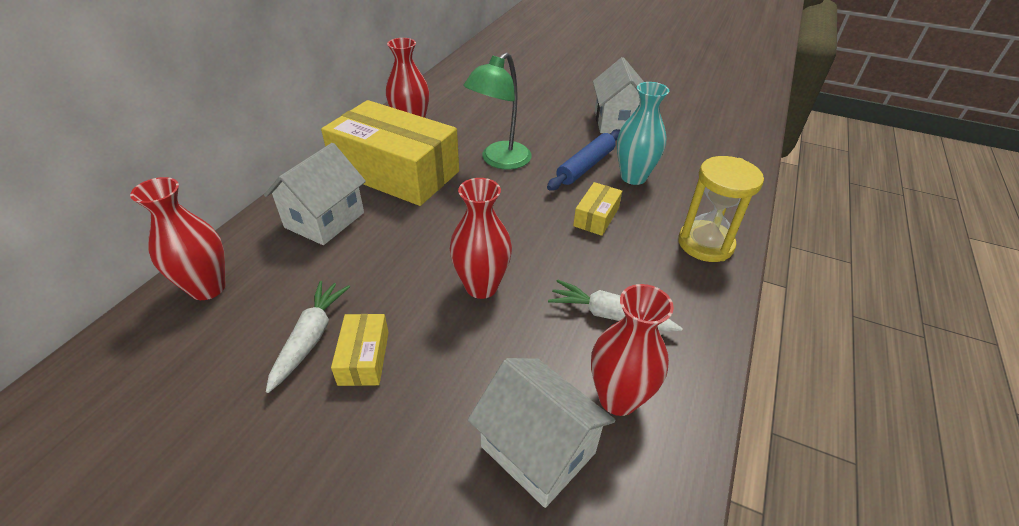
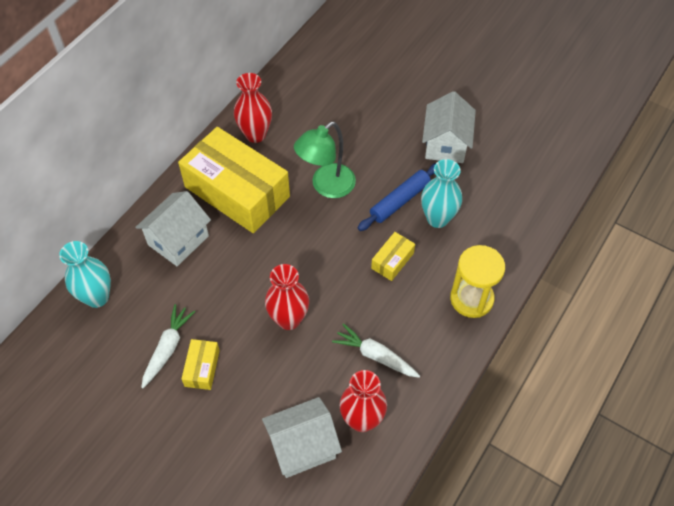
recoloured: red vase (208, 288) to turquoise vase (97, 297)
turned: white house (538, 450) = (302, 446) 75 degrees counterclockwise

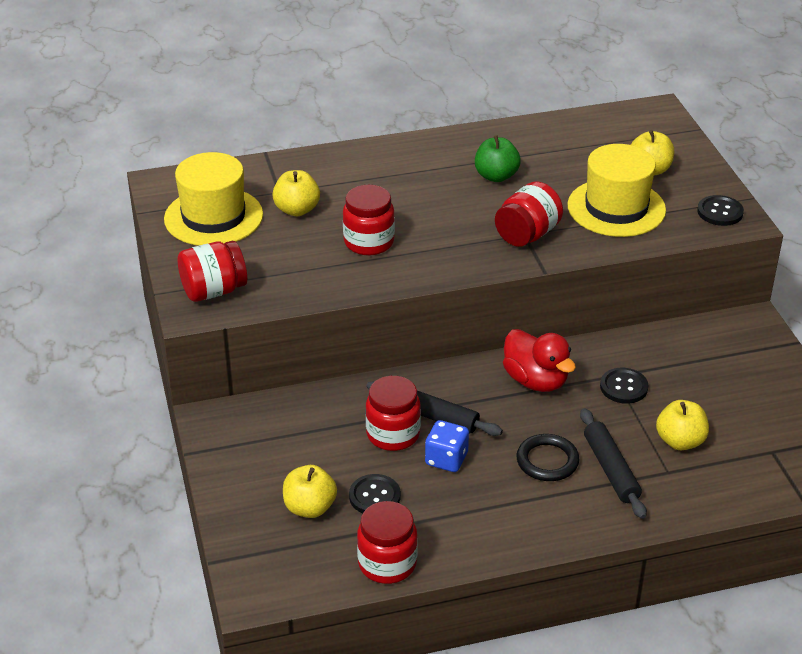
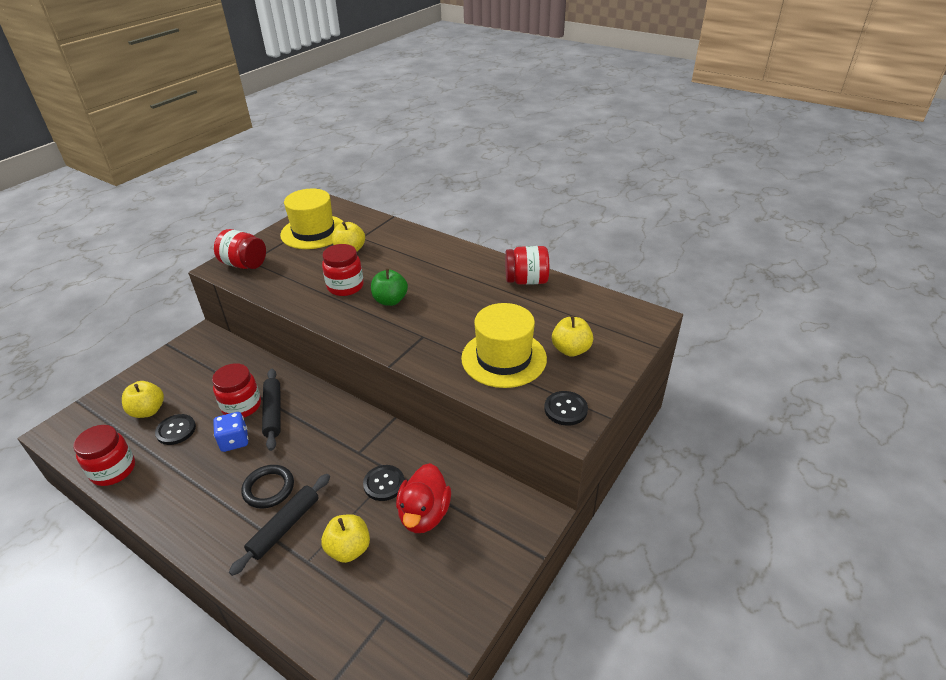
moved: green apple (496, 176) to (390, 300); red jar (527, 235) to (526, 281); red duck (536, 380) to (424, 514)

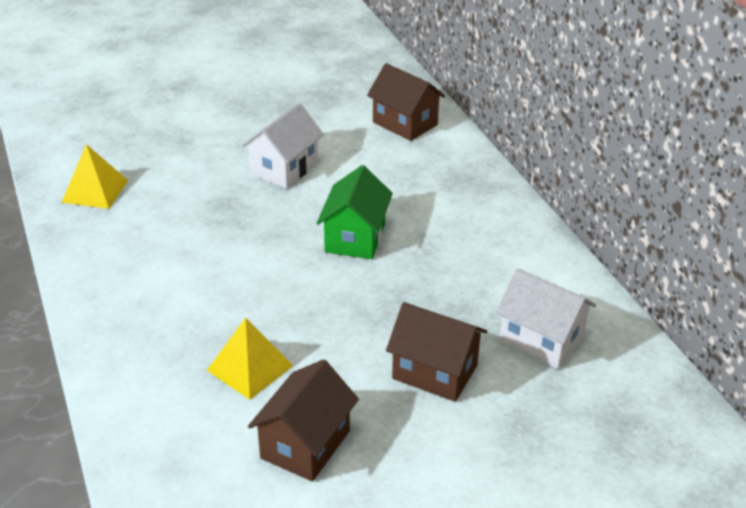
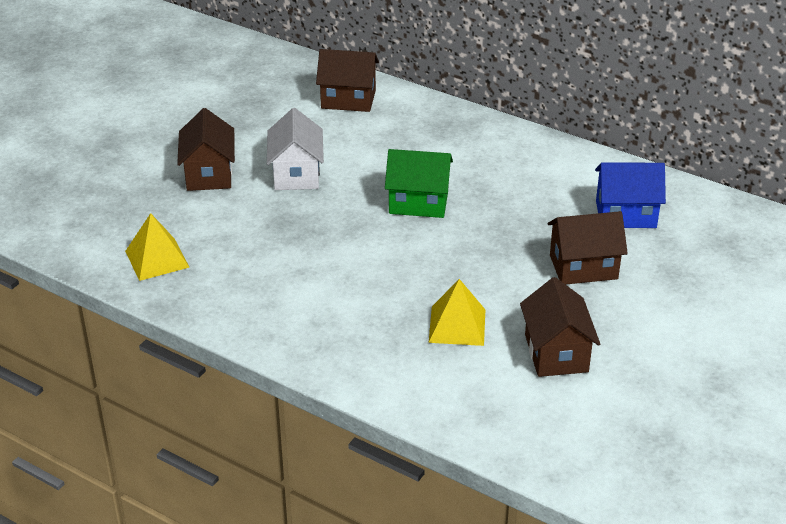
added: brown house (209, 174)
recoloured: white house (541, 340) to blue house (625, 214)
turned: green house (355, 238) = (418, 202) 60 degrees counterclockwise

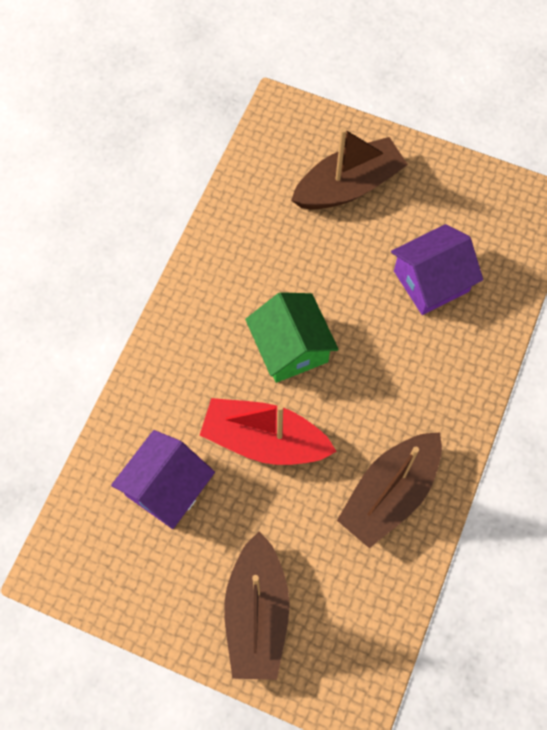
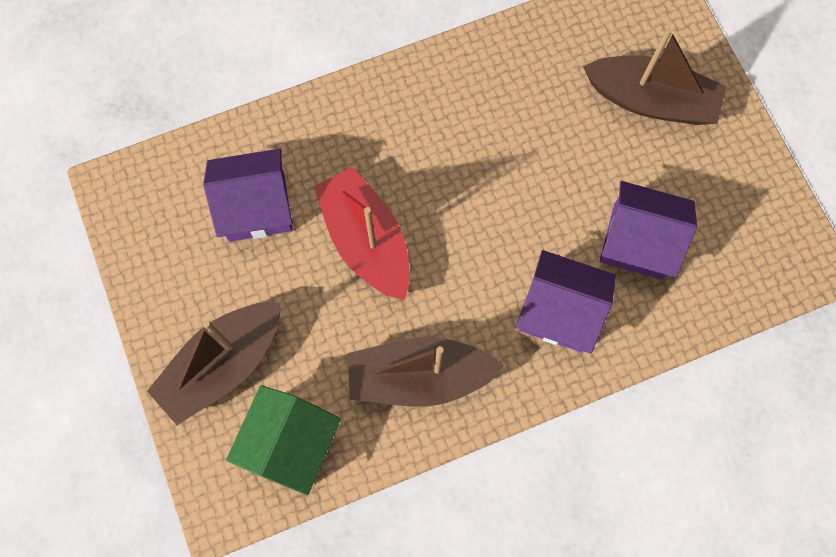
added: purple house (559, 311)
moved: green house (291, 348) to (290, 443)

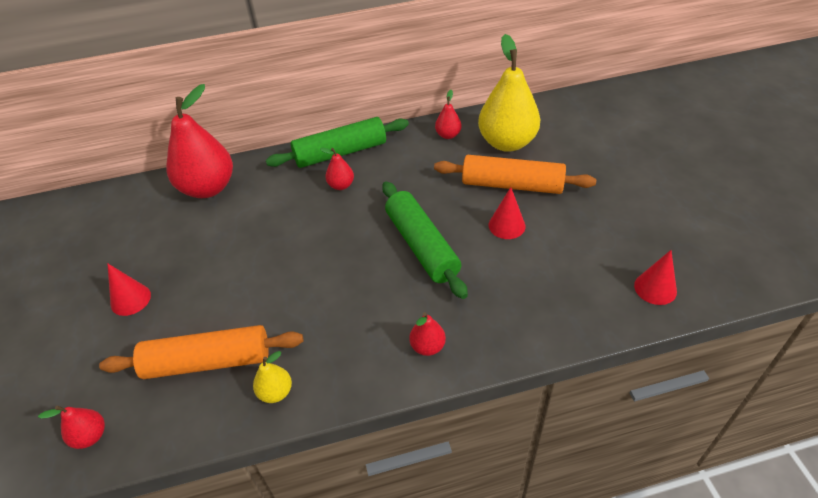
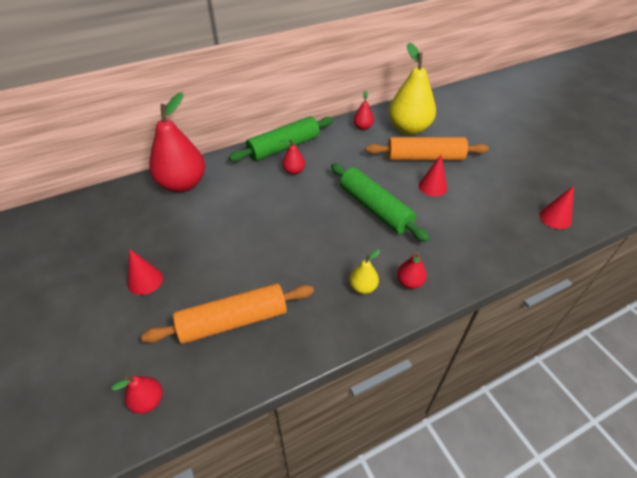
moved: yellow pear (275, 392) to (363, 287)

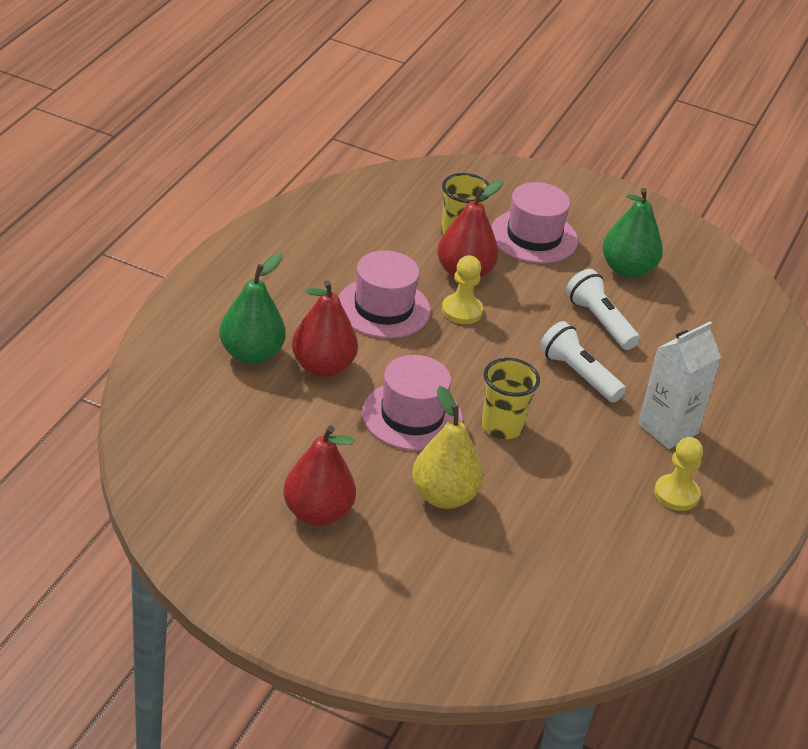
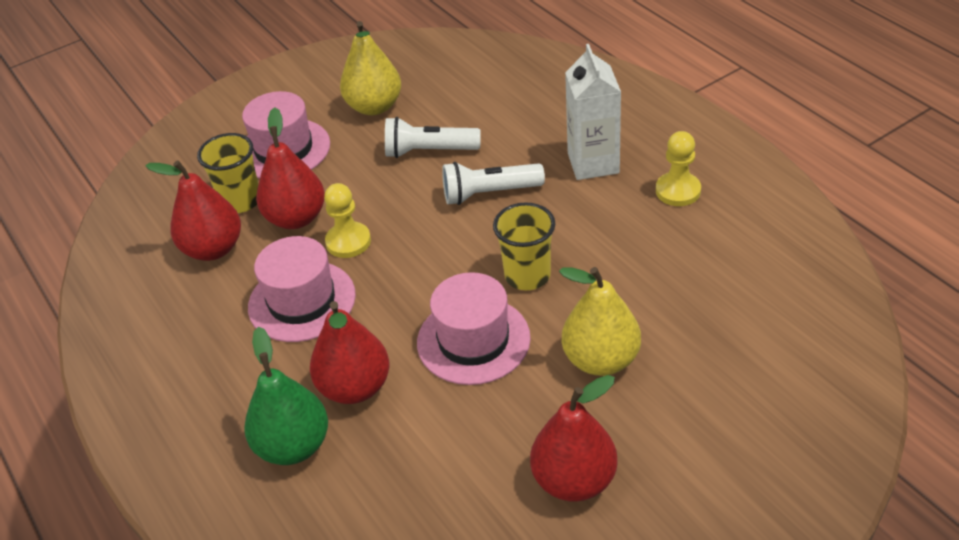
added: red pear (213, 249)
recoloured: green pear (627, 270) to yellow pear (374, 107)

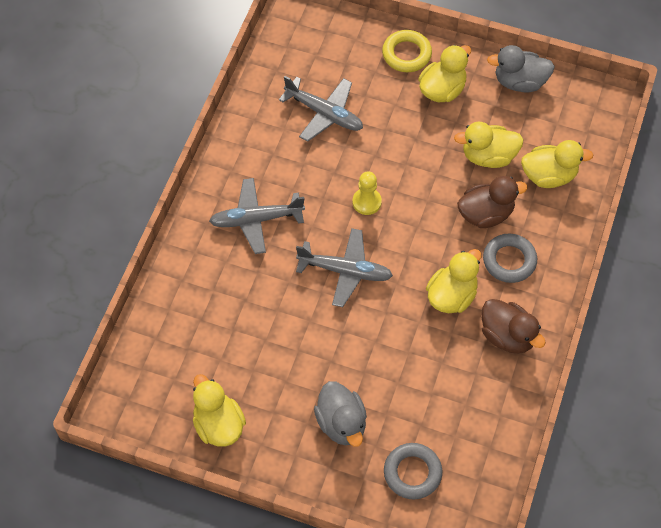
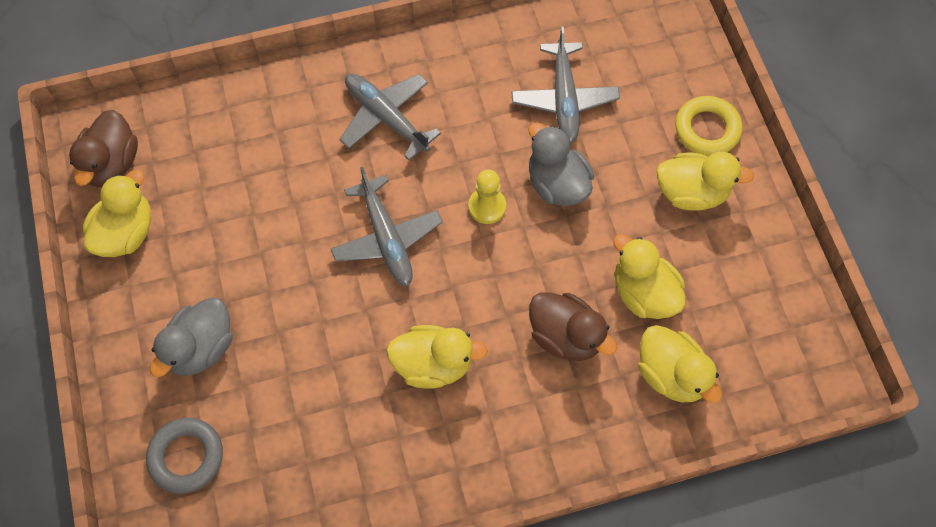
removed: grey ring (509, 260)
moved: brown duck (507, 336) to (112, 164); grey duck (519, 82) to (557, 184)

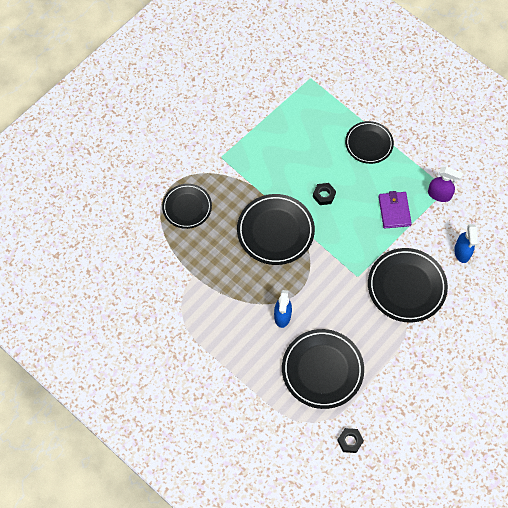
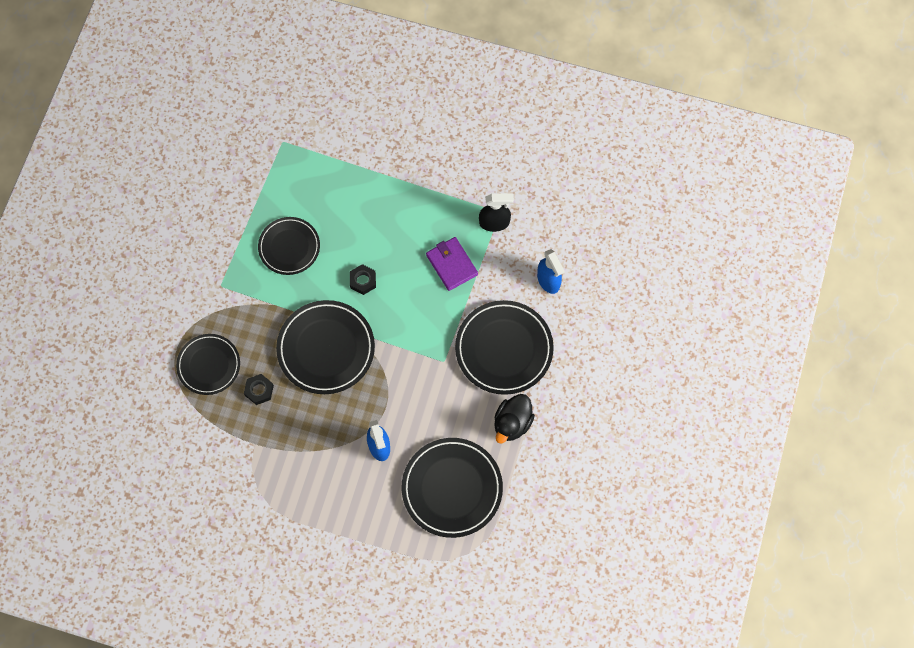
added: black duck (512, 423)
moved: black nut (350, 441) to (259, 390); black plate (369, 144) to (289, 247)
recoloured: purple spray bottle (439, 195) to black spray bottle (494, 223)

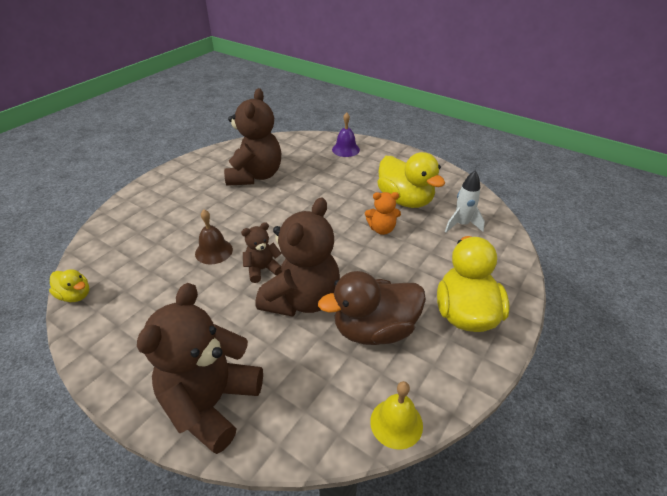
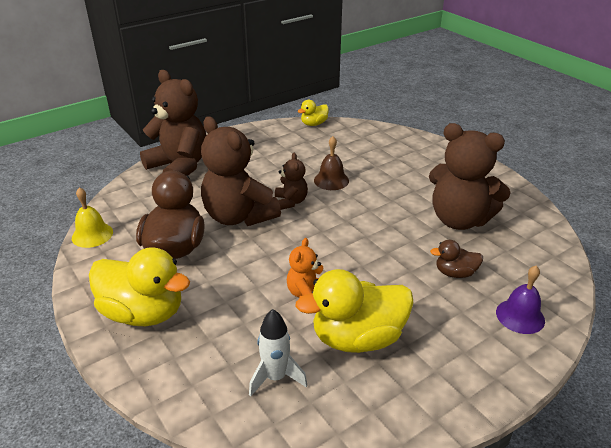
added: brown duck (455, 273)

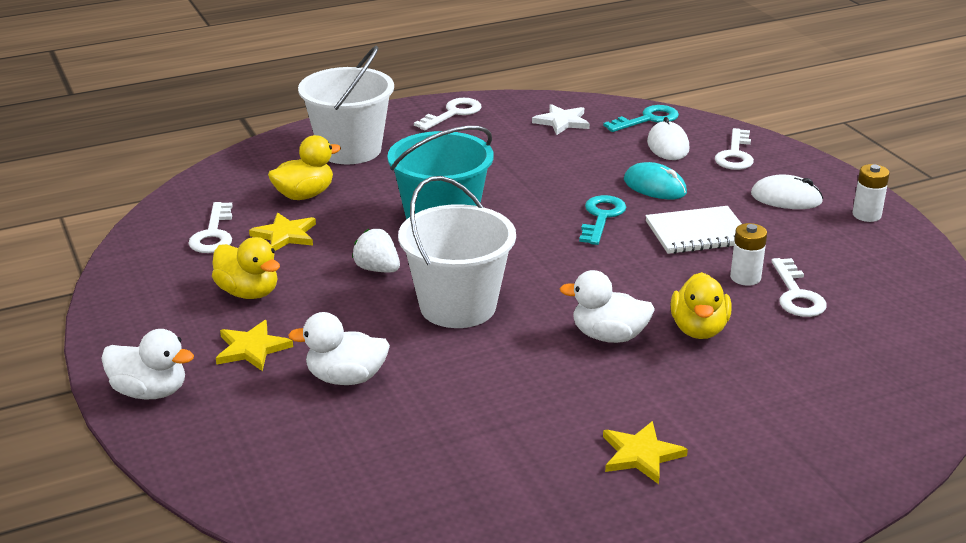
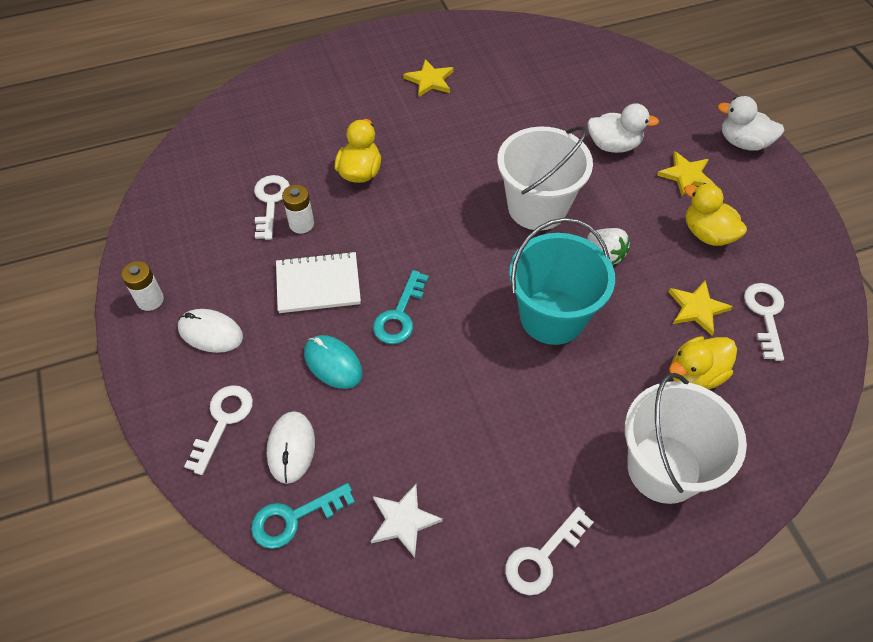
removed: white duck (608, 336)

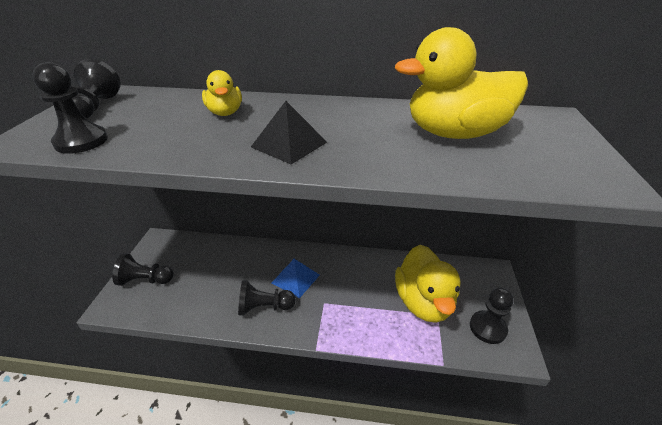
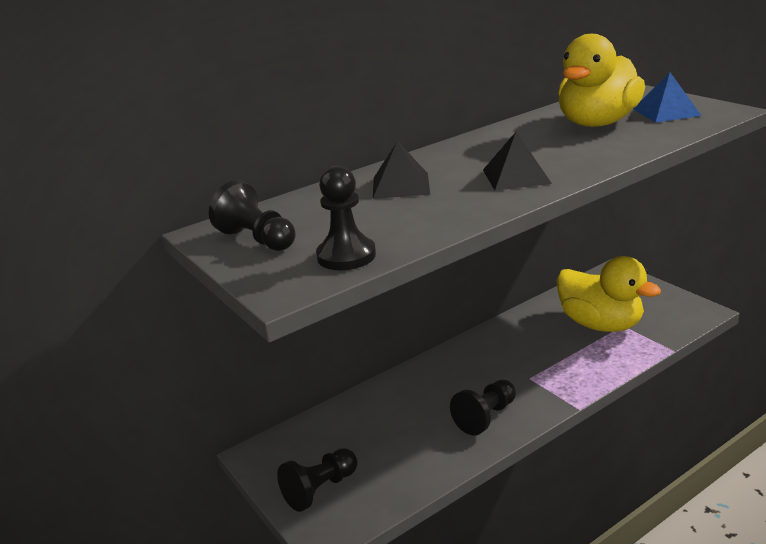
removed: black pawn (487, 328)
moved: blue pyramid (295, 278) to (666, 112)
replaced: yellow duck (225, 113) to black pyramid (401, 185)

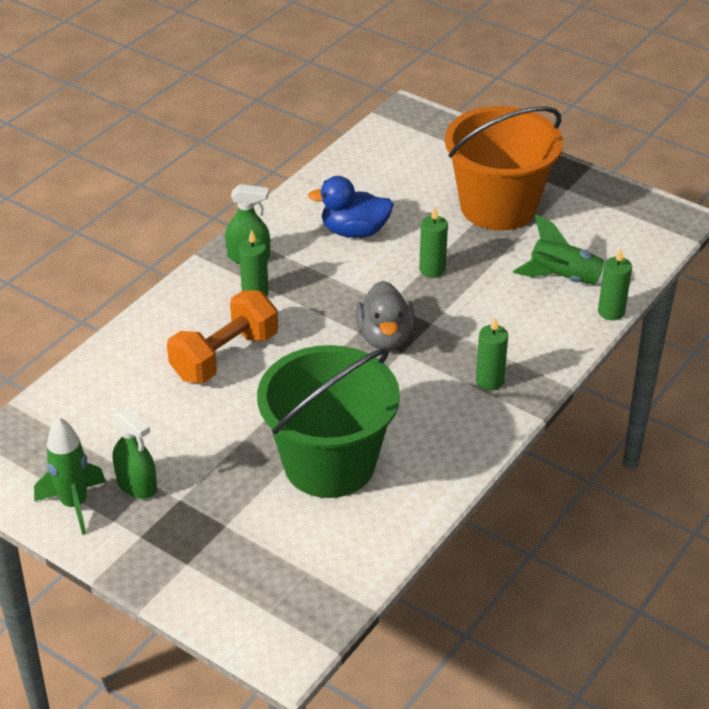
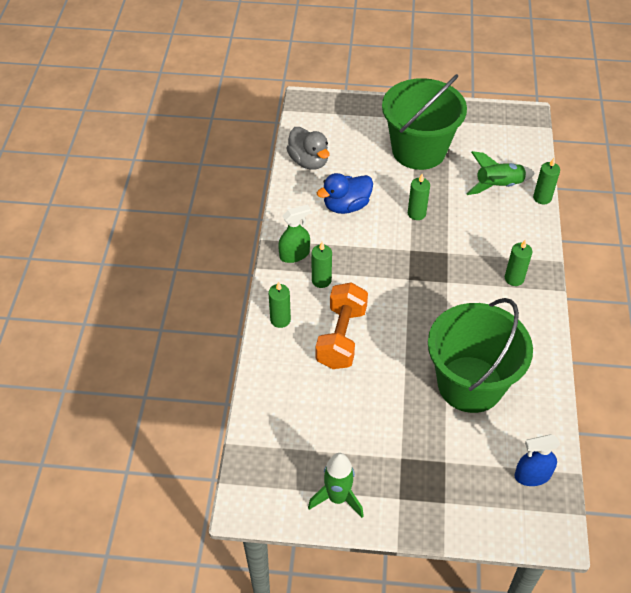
removed: green spray bottle (137, 485)
added: green candle (280, 320); blue spray bottle (532, 475)
moved: grey duck (385, 337) to (309, 161)
recoloured: orange bucket (498, 207) to green bucket (419, 150)

